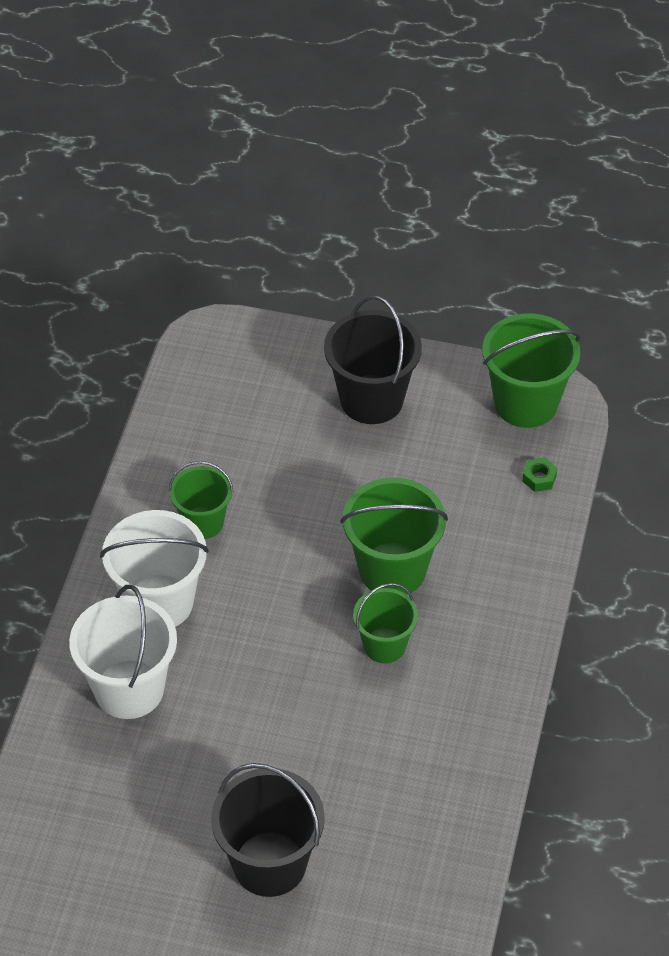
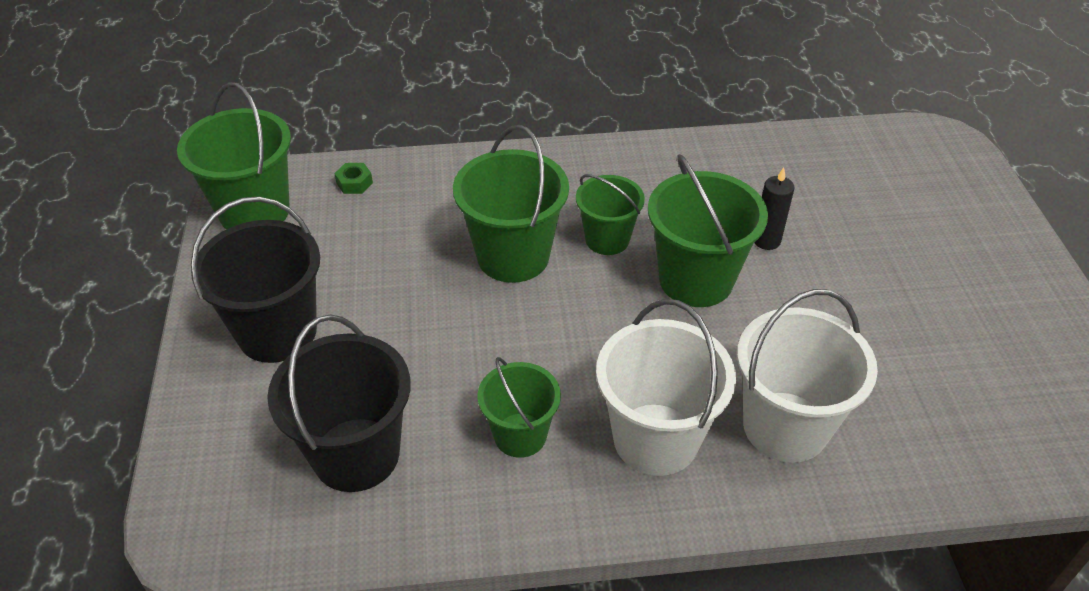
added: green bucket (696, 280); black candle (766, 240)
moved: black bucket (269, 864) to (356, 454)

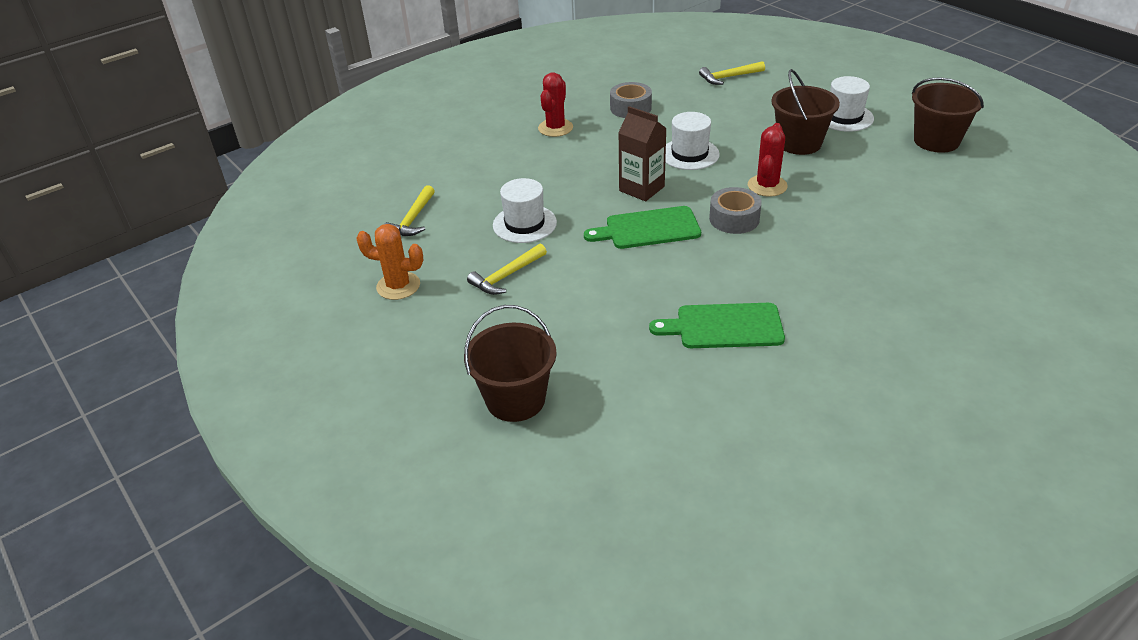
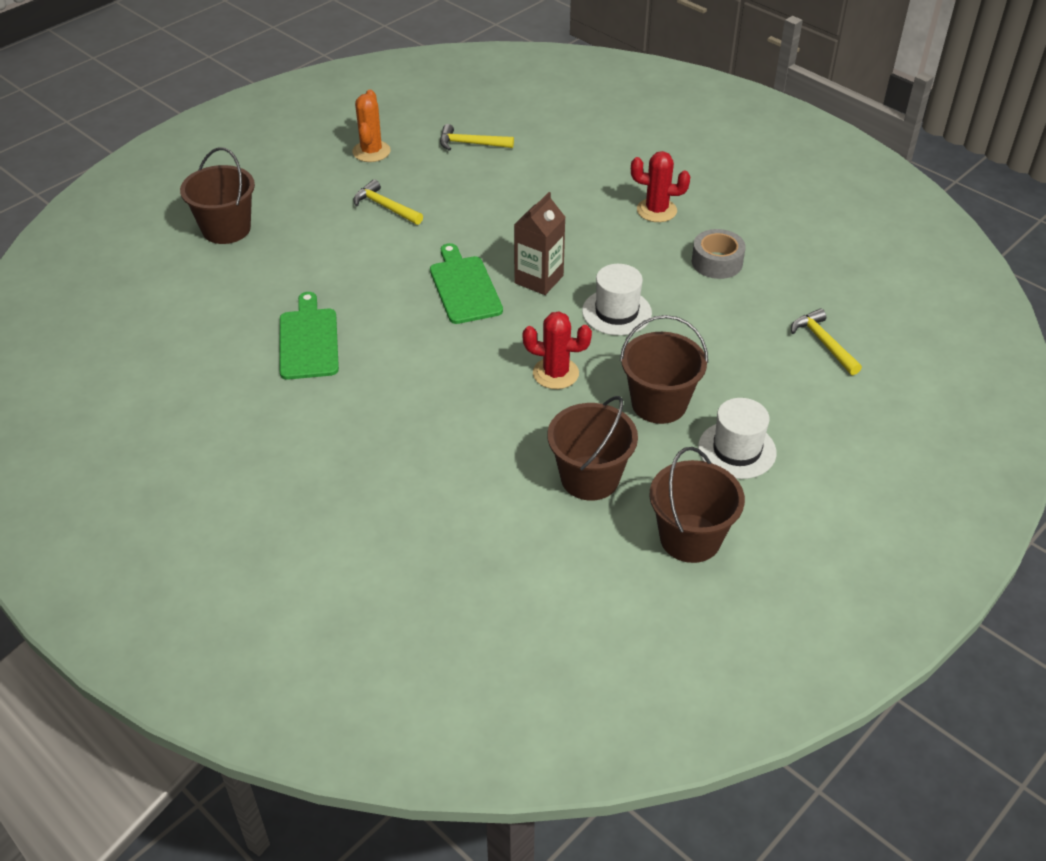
removed: white hat (524, 224); grey tape (734, 219)
added: brown bucket (590, 478)

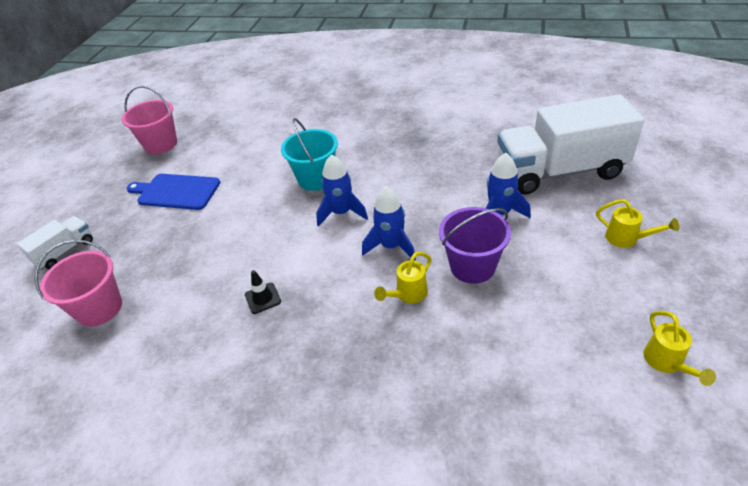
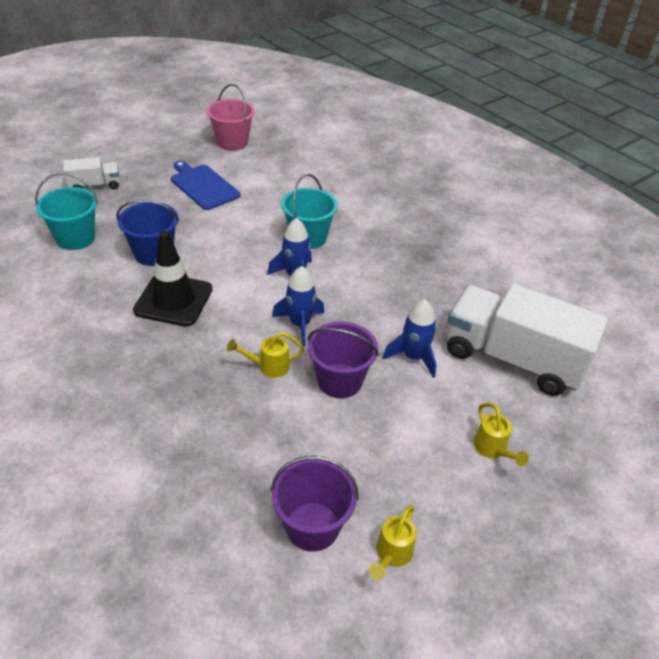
added: blue bucket (153, 253); purple bucket (312, 526)
recoloured: pink bucket (99, 308) to turquoise bucket (75, 238)
resized: black traffic cone (263, 298) = (173, 300) x2.29

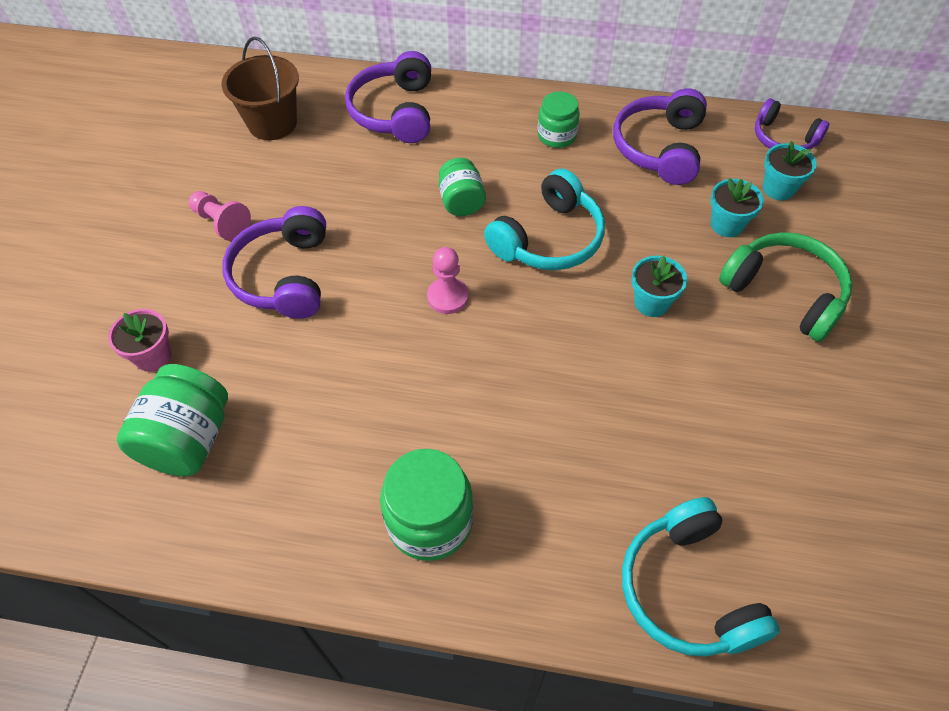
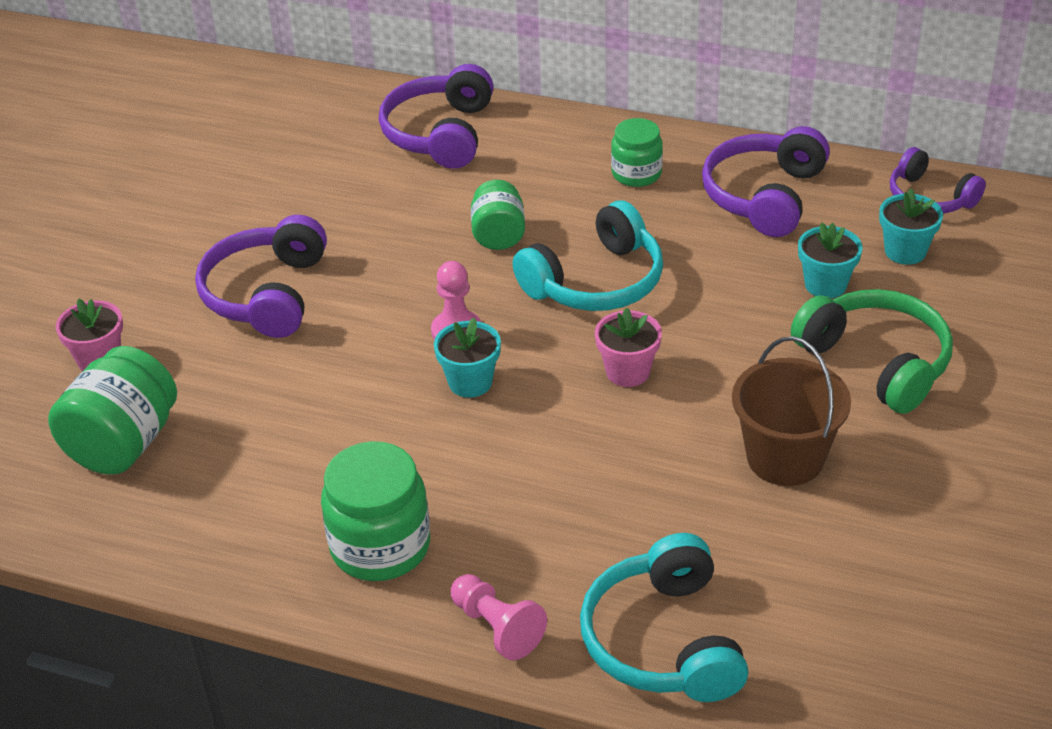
added: pink flower pot (628, 372)
moved: pink pawn (221, 223) to (497, 627); brown bucket (272, 123) to (785, 458); turquoise flower pot (651, 302) to (470, 382)

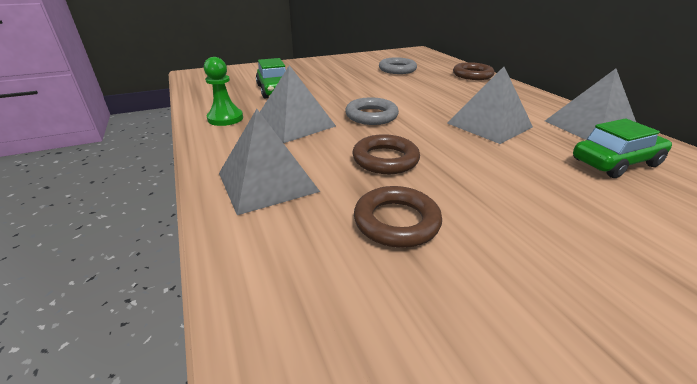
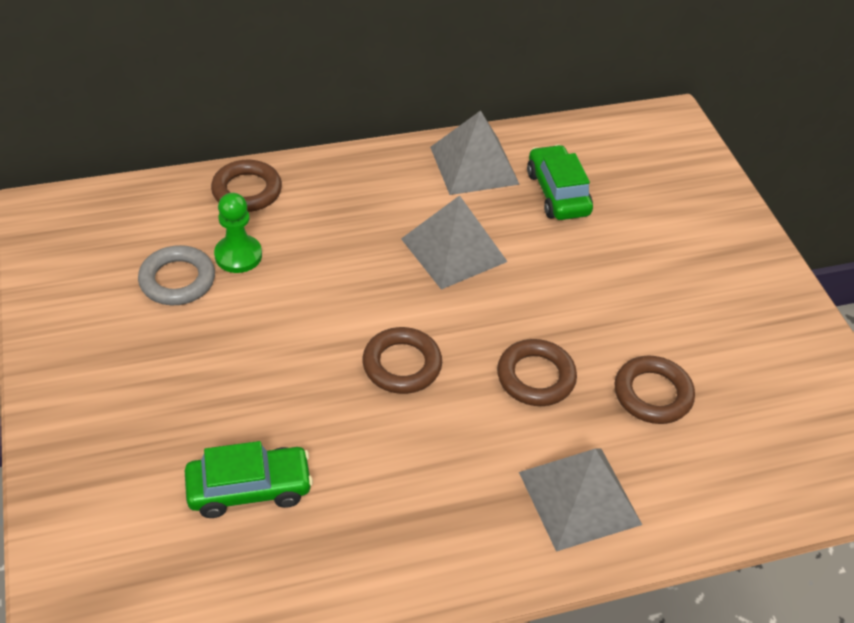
removed: grey pyramid (294, 124)
moved: green pawn (225, 118) to (238, 255)
recoloured: grey ring (371, 116) to brown ring (402, 365)

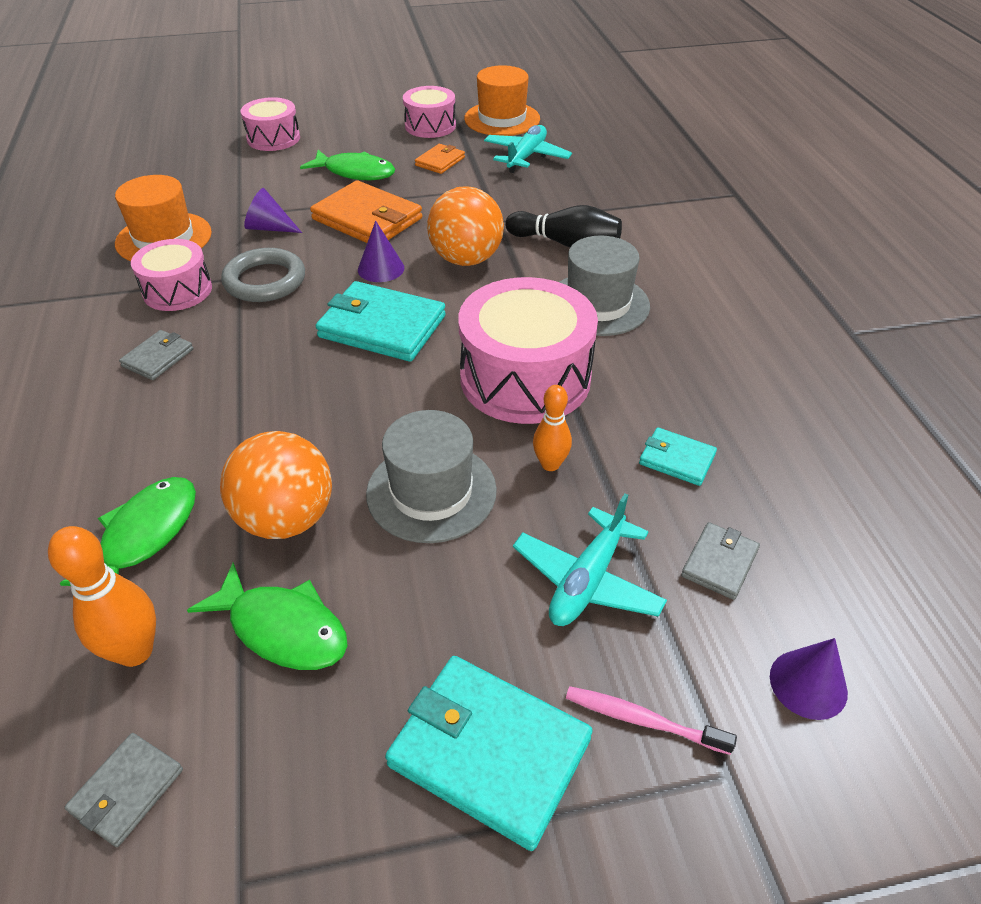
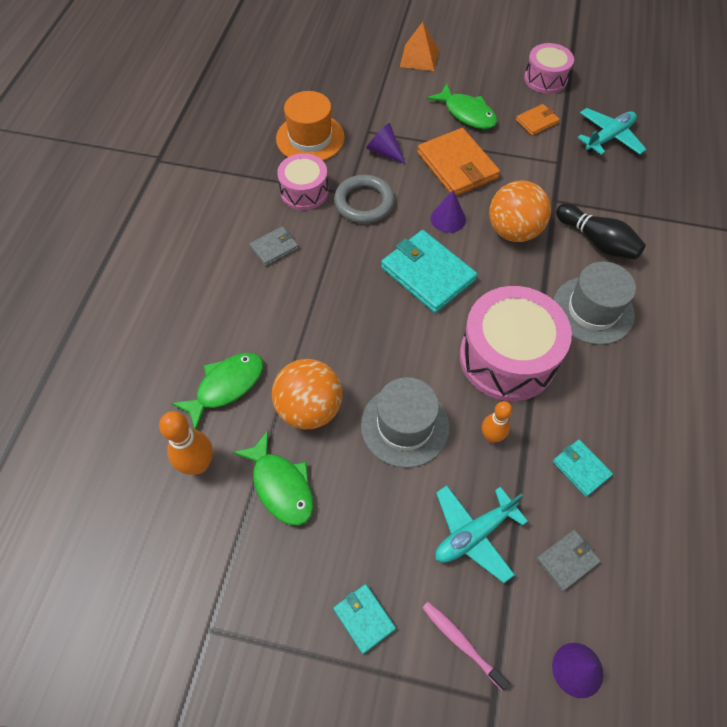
removed: grey wallet (127, 791); orange hat (502, 119)
replaced: pink drum (273, 138) to orange pyramid (419, 57)
resized: turquoise wallet (489, 751) = (364, 618) x0.52

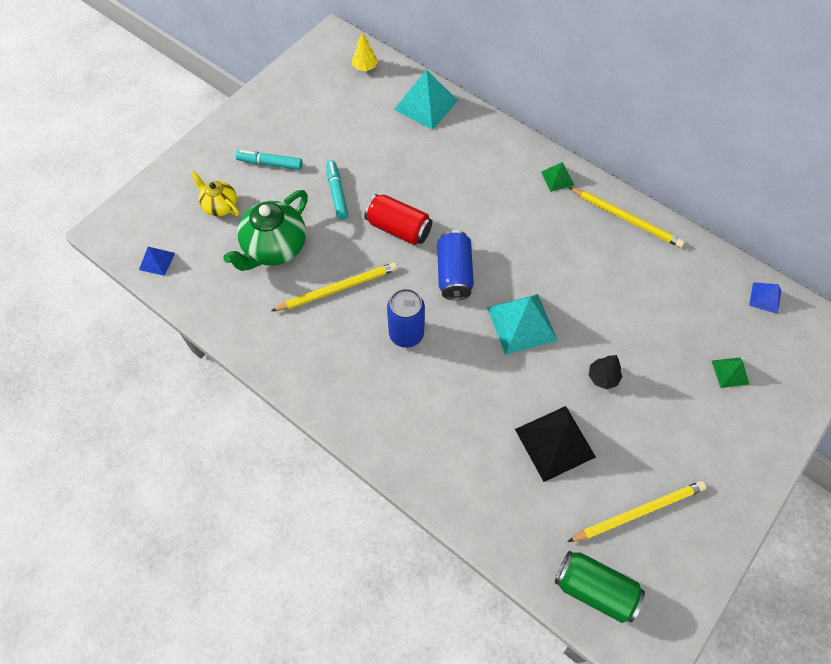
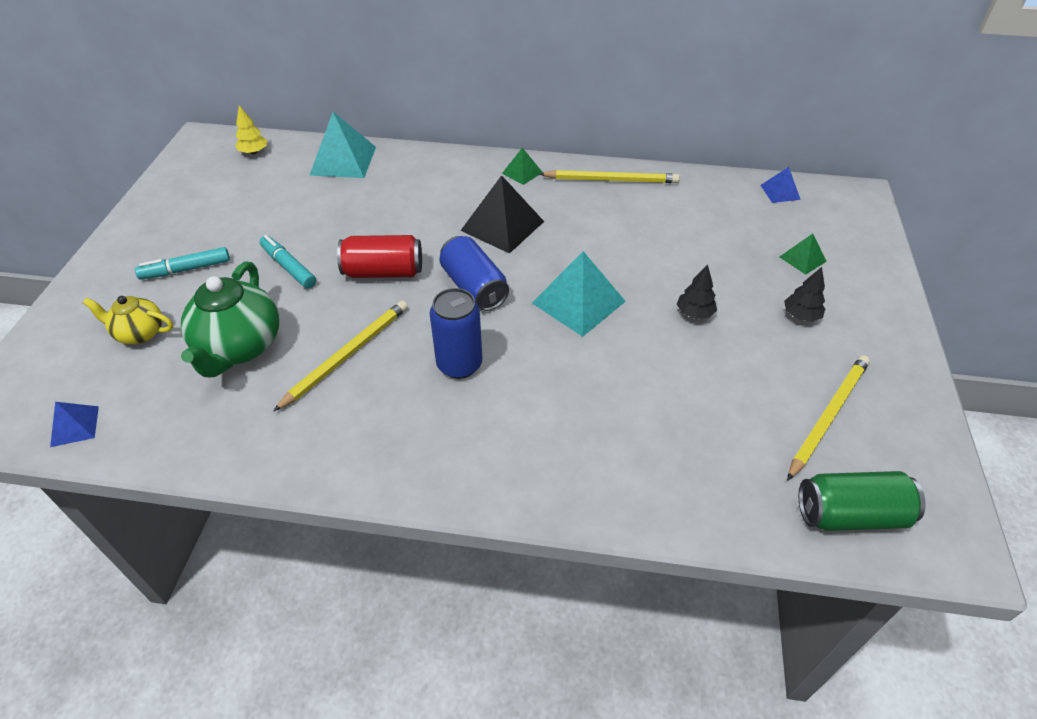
added: black tree (801, 315)
moved: black pyramid (555, 443) to (502, 226)

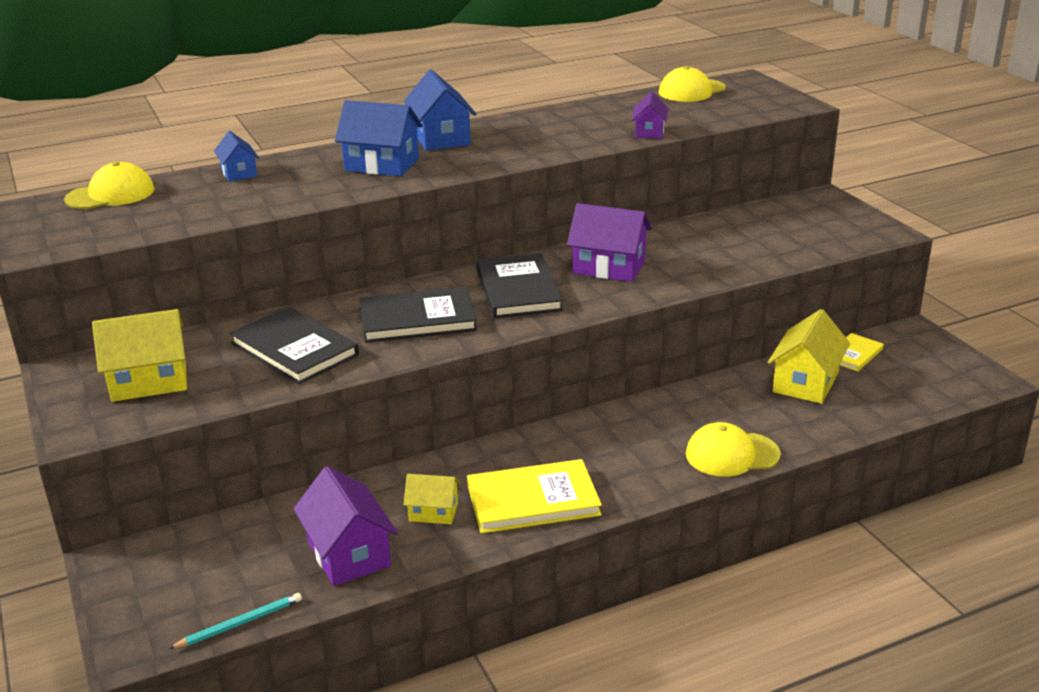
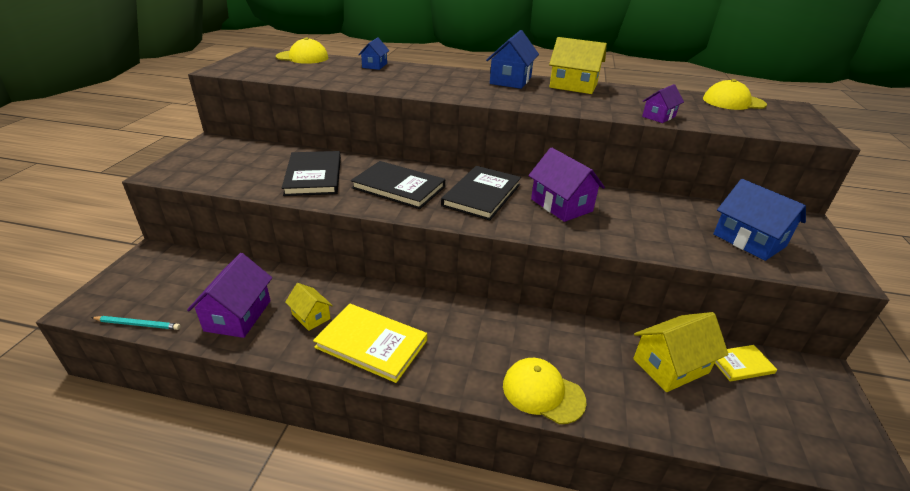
moved: yellow house (149, 381) to (573, 86); blue house (382, 165) to (749, 240)

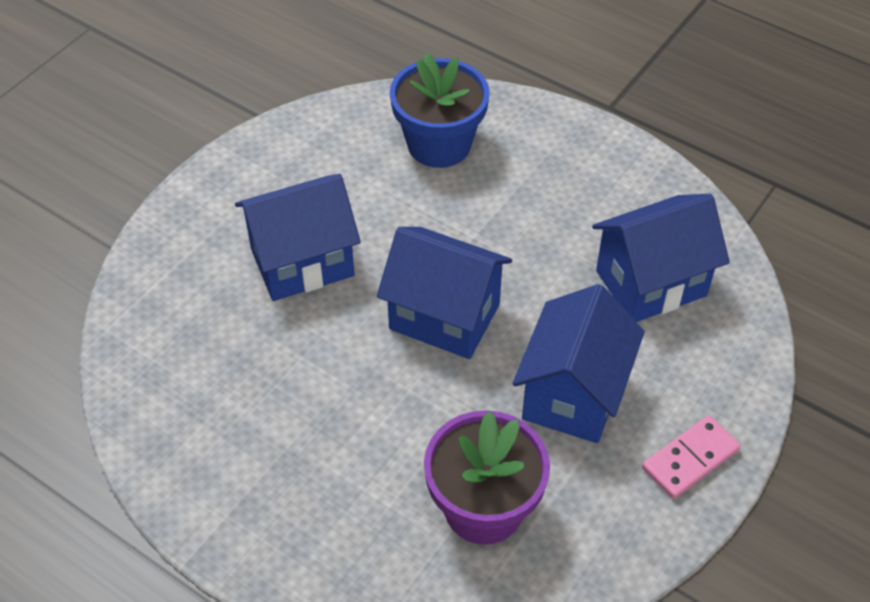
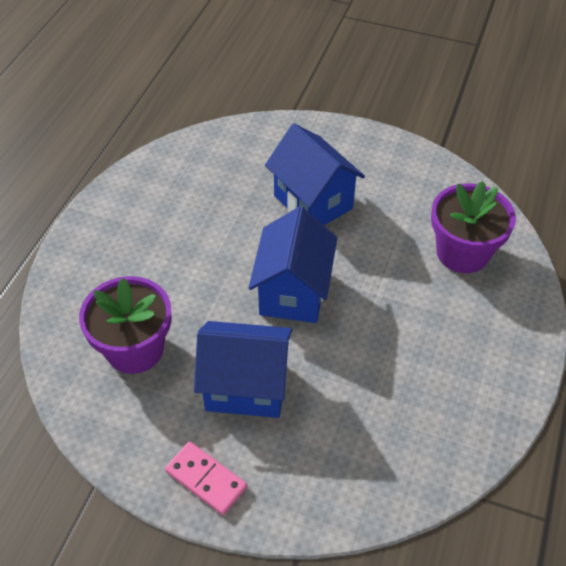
removed: blue house (651, 283)
recoloured: blue flower pot (439, 144) to purple flower pot (462, 252)

